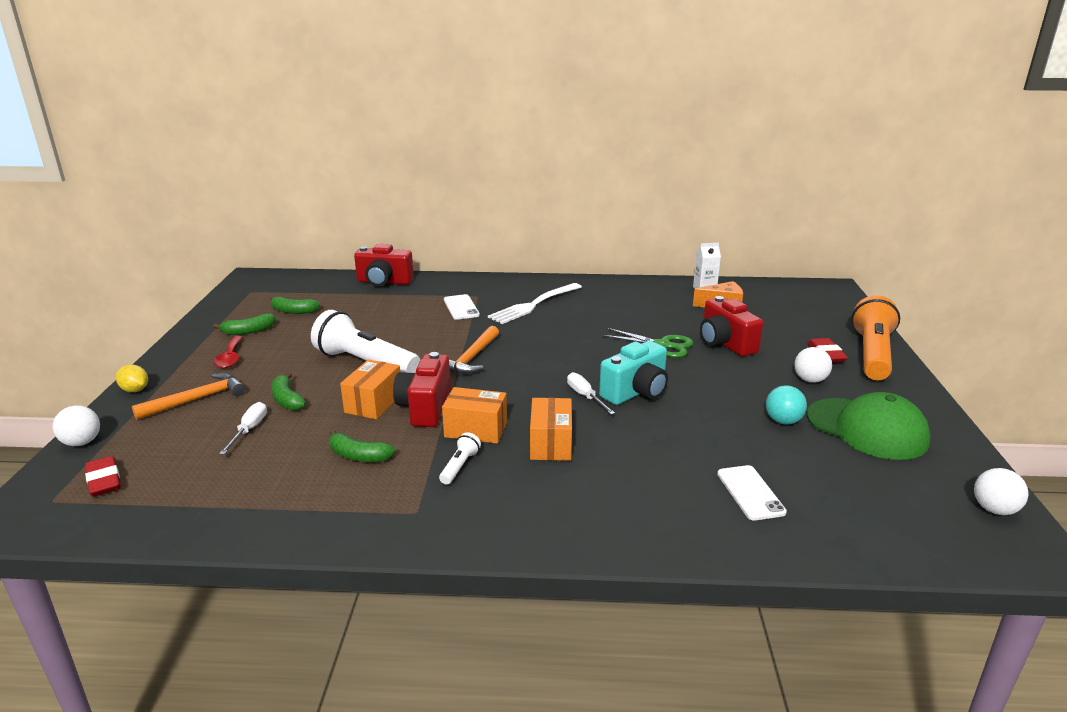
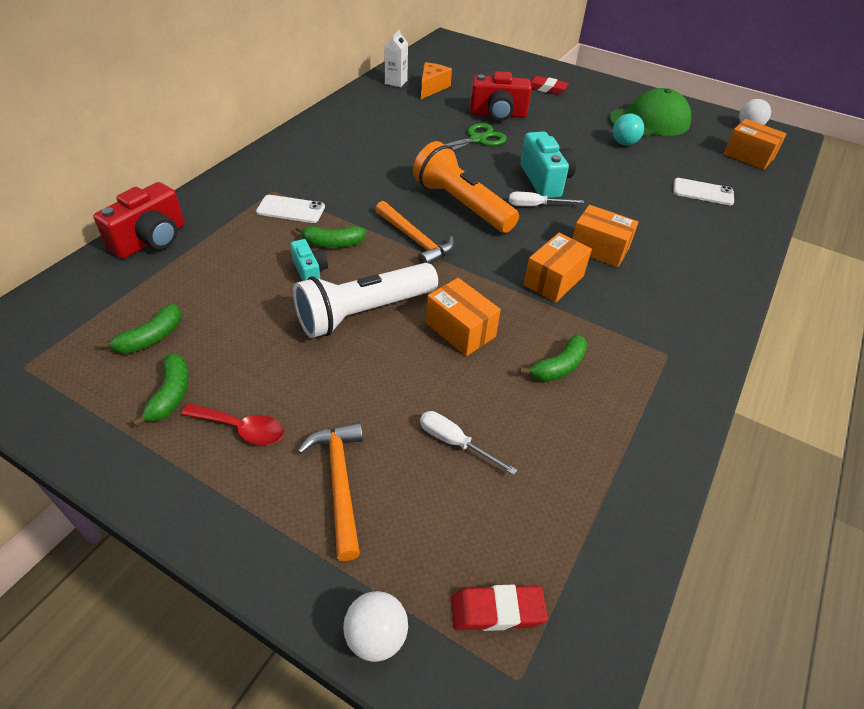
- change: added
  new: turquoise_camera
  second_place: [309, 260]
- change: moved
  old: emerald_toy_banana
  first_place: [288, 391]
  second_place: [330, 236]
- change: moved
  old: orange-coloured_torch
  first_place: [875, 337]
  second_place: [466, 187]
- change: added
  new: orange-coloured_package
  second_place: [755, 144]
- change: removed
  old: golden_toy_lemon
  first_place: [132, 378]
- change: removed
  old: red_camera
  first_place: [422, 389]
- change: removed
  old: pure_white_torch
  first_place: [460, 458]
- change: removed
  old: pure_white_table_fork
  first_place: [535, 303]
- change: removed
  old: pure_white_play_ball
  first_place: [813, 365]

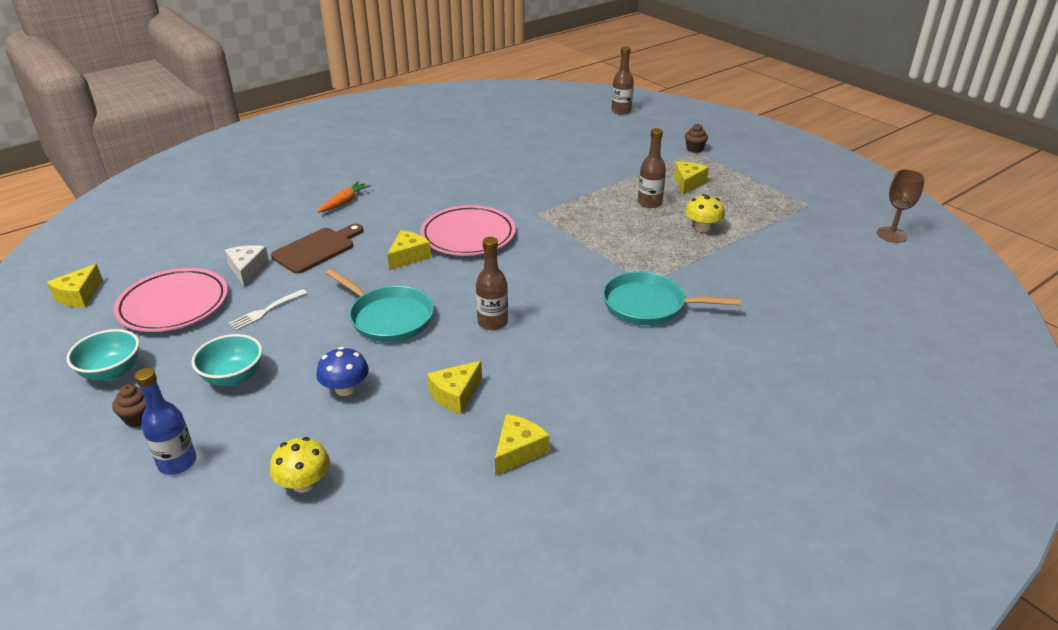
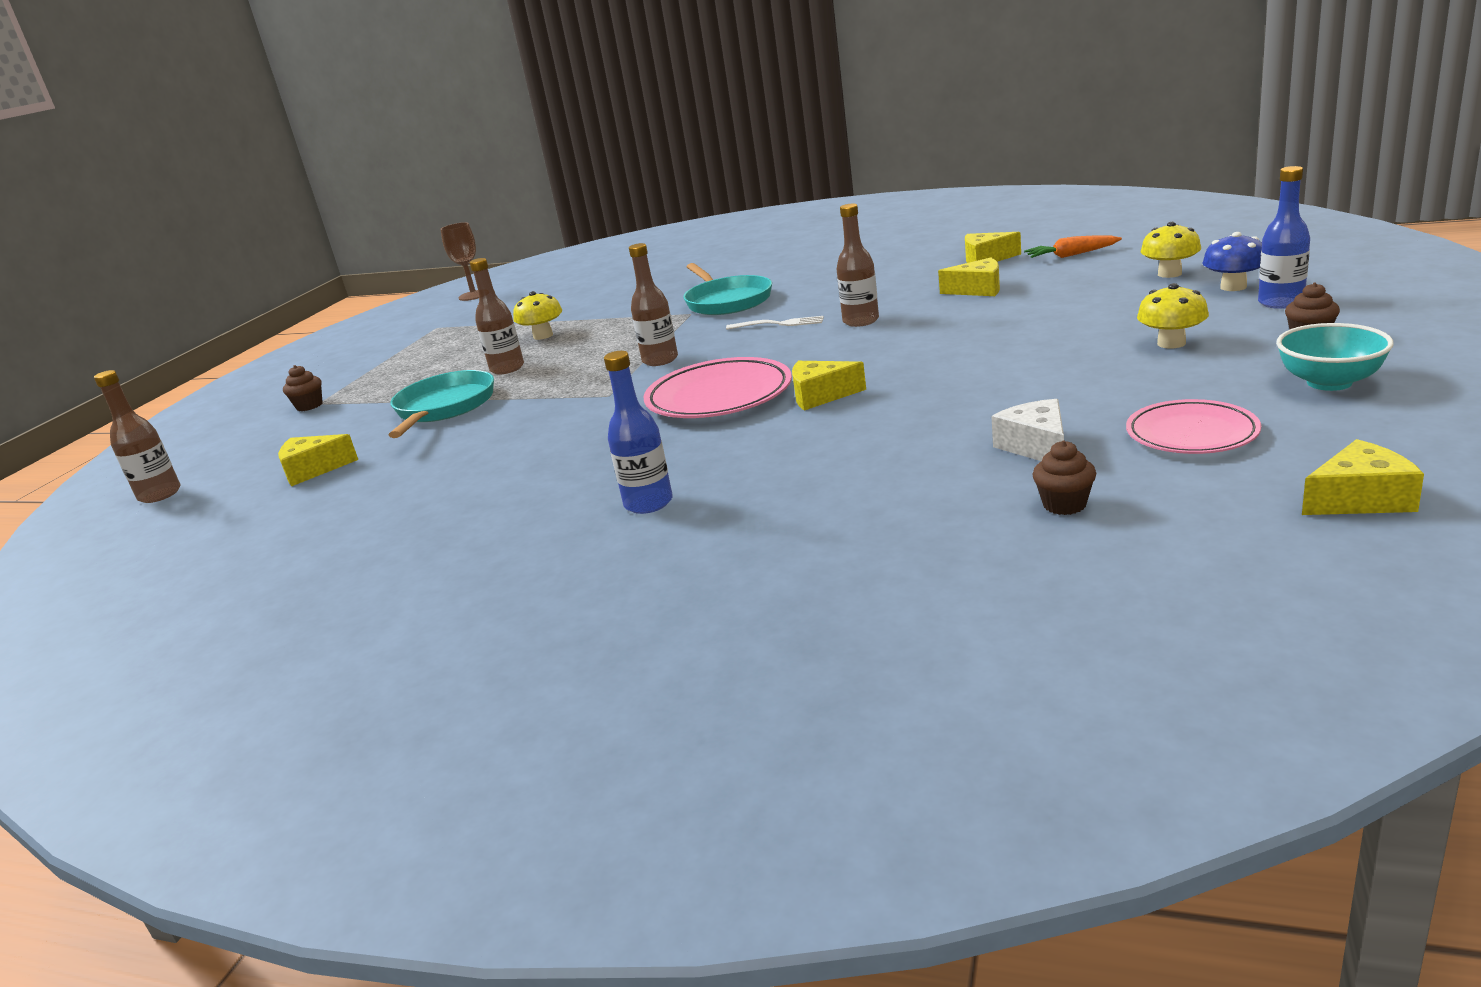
- change: moved
  old: golden_cheese_wedge
  first_place: [691, 178]
  second_place: [318, 460]
- change: moved
  old: turquoise_pan
  first_place: [380, 305]
  second_place: [441, 404]
- change: added
  new: blue_drink_bottle
  second_place: [638, 432]
- change: added
  new: brown_drink_bottle
  second_place: [653, 304]
- change: moved
  old: pure_white_table_fork
  first_place: [268, 310]
  second_place: [775, 323]
- change: turned
  old: pure_white_cheese_wedge
  first_place: [247, 266]
  second_place: [1027, 430]
  degrees: 120
- change: moved
  old: orange-coloured_toy_carrot
  first_place: [344, 197]
  second_place: [1073, 246]
- change: added
  new: brown_cupcake
  second_place: [1064, 478]
- change: resized
  old: rose-pink_flat_dish
  first_place: [170, 300]
  second_place: [1193, 426]
  factor: 0.65
- change: replaced
  old: turquoise_deep_dish
  new: golden_mushroom
  first_place: [227, 360]
  second_place: [1173, 316]
- change: moved
  old: blue_mushroom
  first_place: [342, 371]
  second_place: [1232, 261]
- change: removed
  old: brown_cutting_board
  first_place: [317, 249]

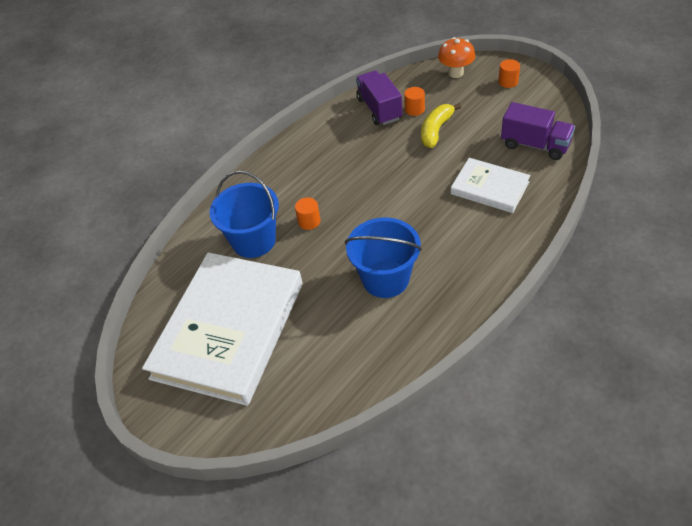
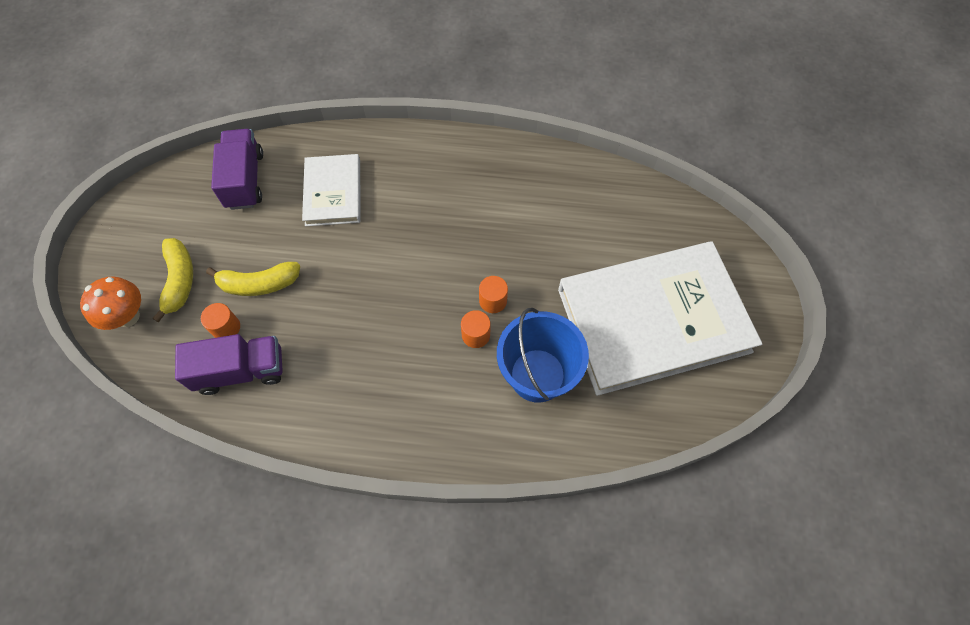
- change: added
  new: golden_toy_banana
  second_place: [173, 280]
- change: turned
  old: violet_lorry
  first_place: [379, 98]
  second_place: [229, 364]
  degrees: -135
- change: moved
  old: orange-coloured_cylinder_shape
  first_place: [509, 73]
  second_place: [493, 294]
- change: removed
  old: blue_pail
  first_place: [383, 258]

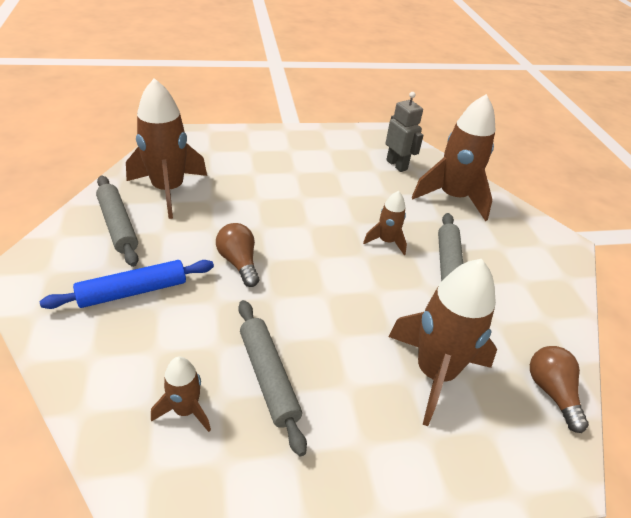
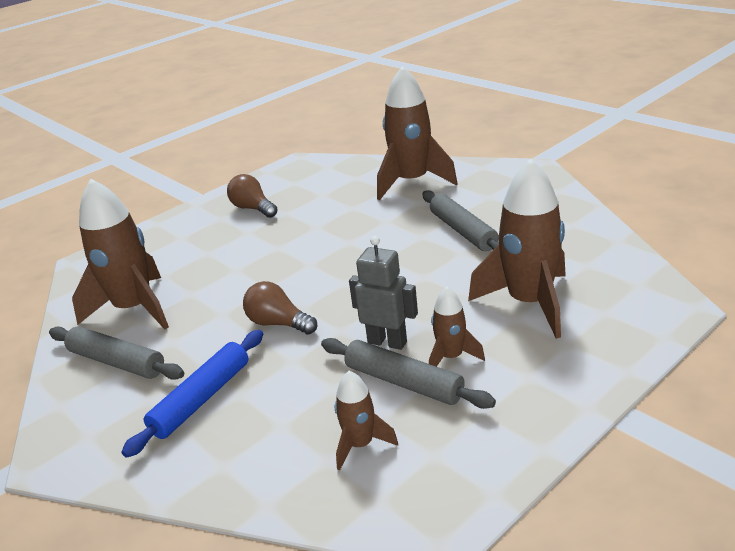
- change: moved
  old: brown_bulb
  first_place: [559, 389]
  second_place: [252, 196]
- change: moved
  old: grey_robot_figure
  first_place: [405, 132]
  second_place: [383, 293]
- change: moved
  old: brown_toy_rocket
  first_place: [385, 223]
  second_place: [457, 327]

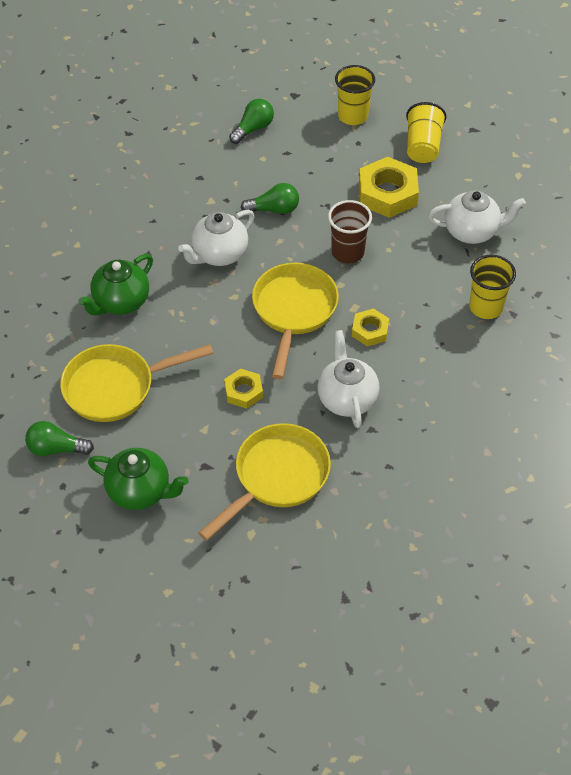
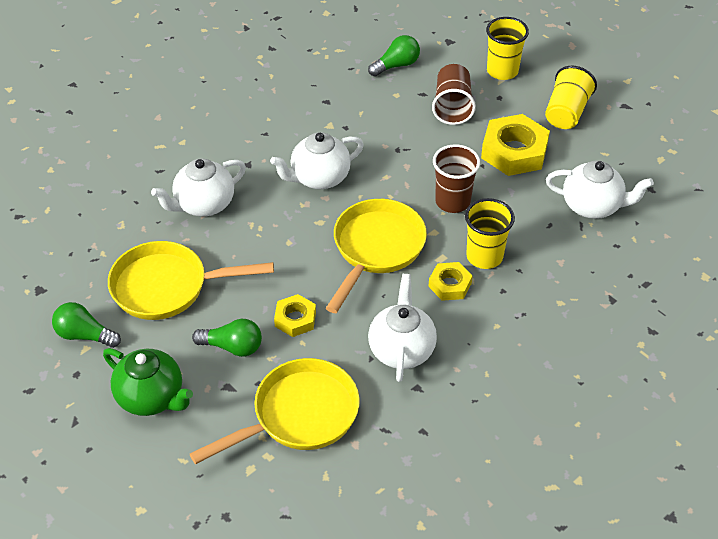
- change: recoloured
  old: emerald_teapot
  new: pure_white_teapot
  first_place: [115, 284]
  second_place: [198, 187]
- change: moved
  old: emerald_bulb
  first_place: [270, 198]
  second_place: [227, 338]
- change: added
  new: brown_cup
  second_place: [454, 94]
- change: moved
  old: golden_cup
  first_place: [492, 287]
  second_place: [490, 233]

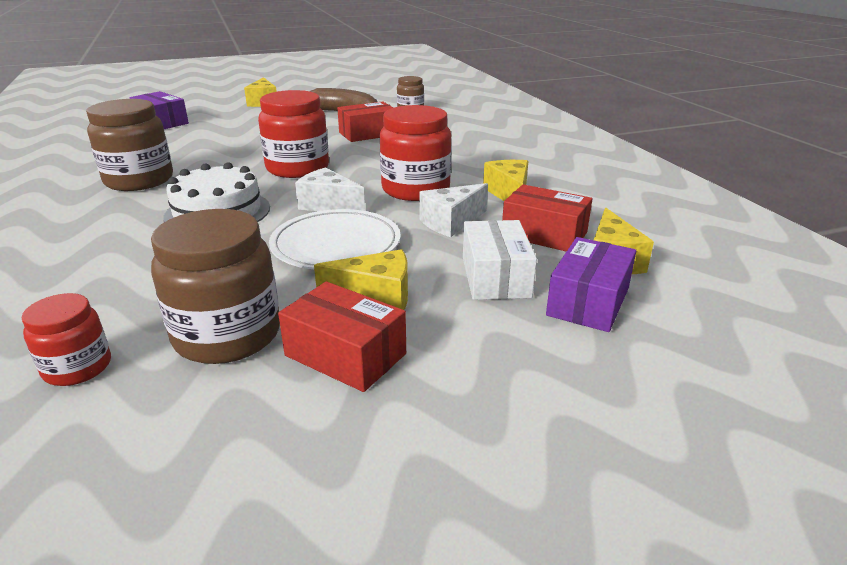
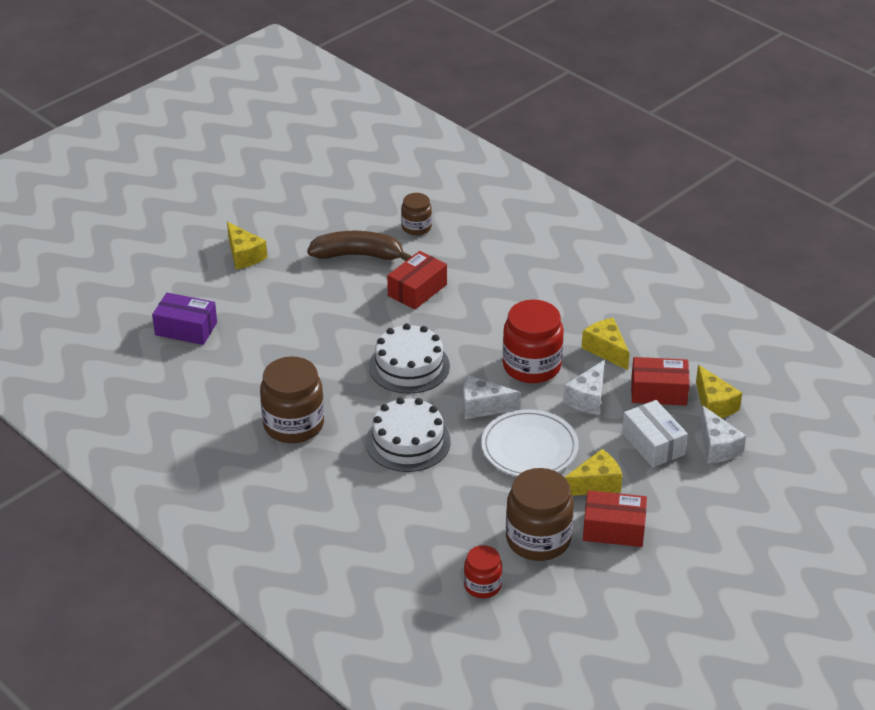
- change: replaced
  old: red_jam_jar
  new: pure_white_layer_cake
  first_place: [293, 134]
  second_place: [409, 358]
- change: replaced
  old: violet_package
  new: pure_white_cheese_wedge
  first_place: [591, 284]
  second_place: [723, 434]

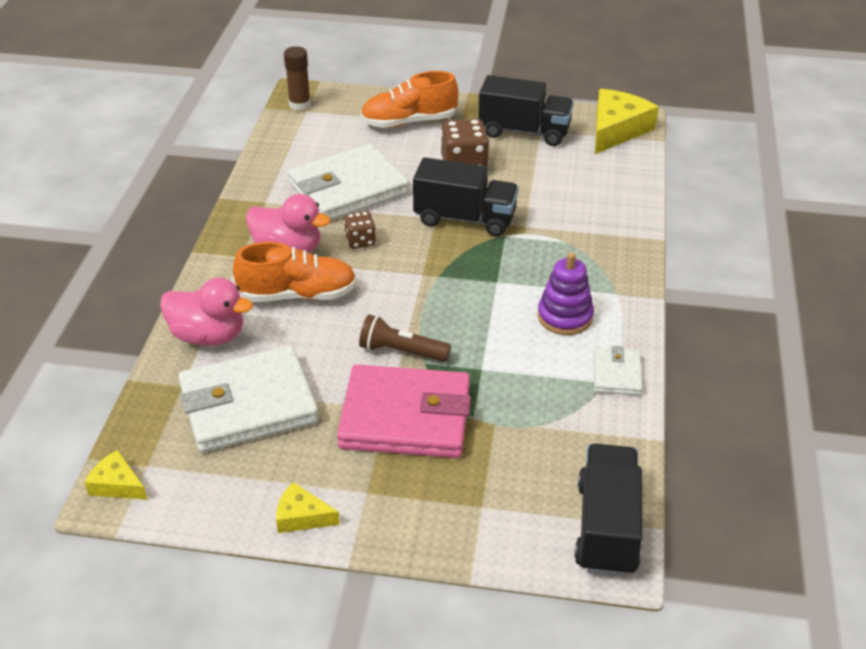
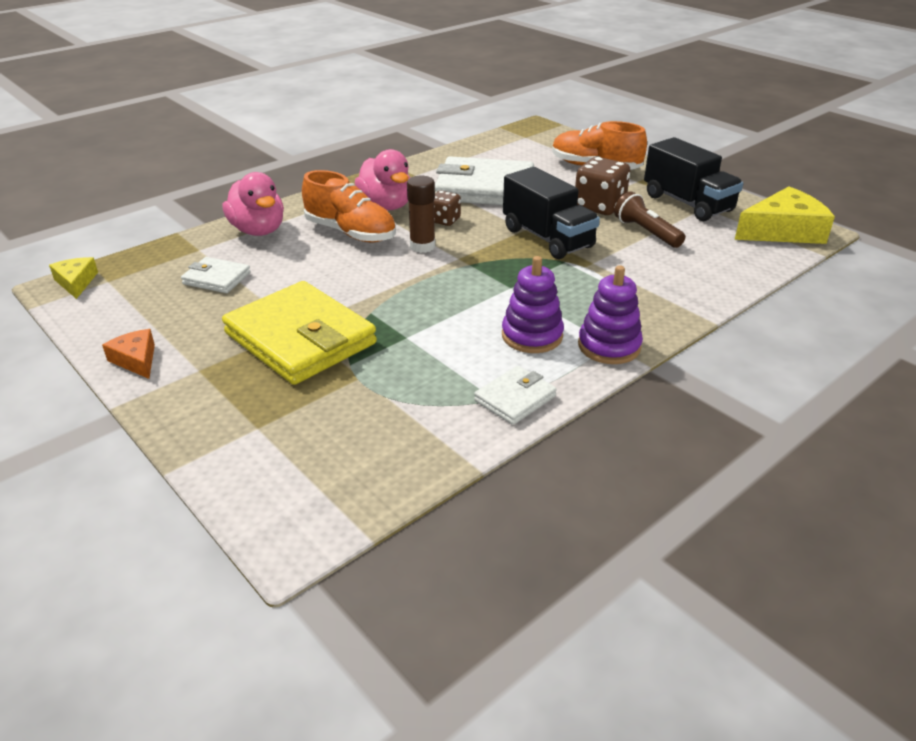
- change: recoloured
  old: golden_cheese_wedge
  new: orange-coloured_cheese_wedge
  first_place: [308, 507]
  second_place: [128, 354]
- change: resized
  old: pure_white_wallet
  first_place: [248, 399]
  second_place: [216, 275]
  factor: 0.48
- change: recoloured
  old: rose-pink_wallet
  new: golden_wallet
  first_place: [404, 411]
  second_place: [299, 333]
- change: moved
  old: brown_glue_stick
  first_place: [297, 78]
  second_place: [421, 214]
- change: added
  new: violet_stacking_toy
  second_place: [610, 314]
- change: moved
  old: brown_torch
  first_place: [405, 338]
  second_place: [649, 219]
- change: removed
  old: black_lorry
  first_place: [608, 510]

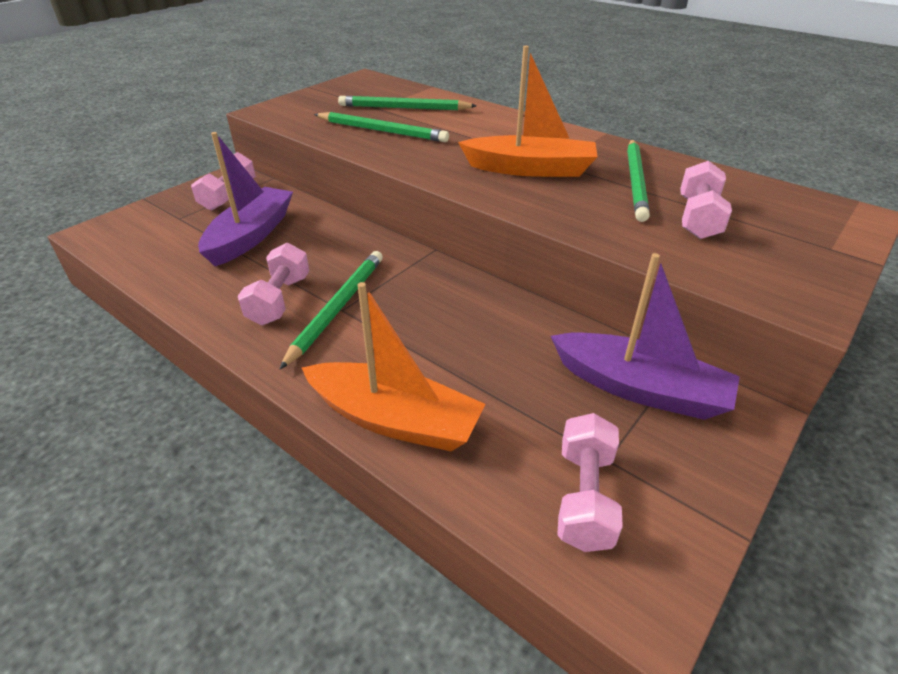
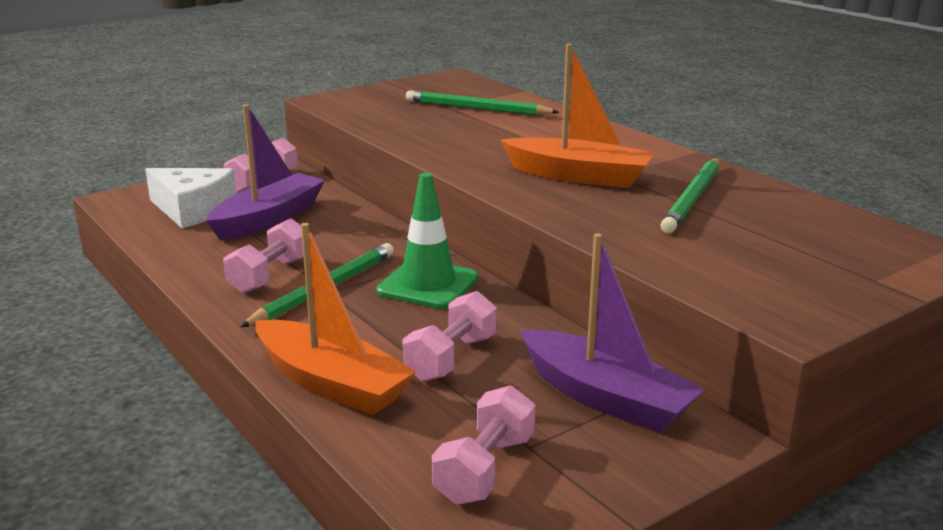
- change: added
  new: pure_white_cheese_wedge
  second_place: [191, 198]
- change: added
  new: emerald_road_cone
  second_place: [427, 241]
- change: moved
  old: rose-pink_free_weight
  first_place: [706, 200]
  second_place: [450, 336]
- change: removed
  old: emerald_wooden_pencil
  first_place: [381, 127]

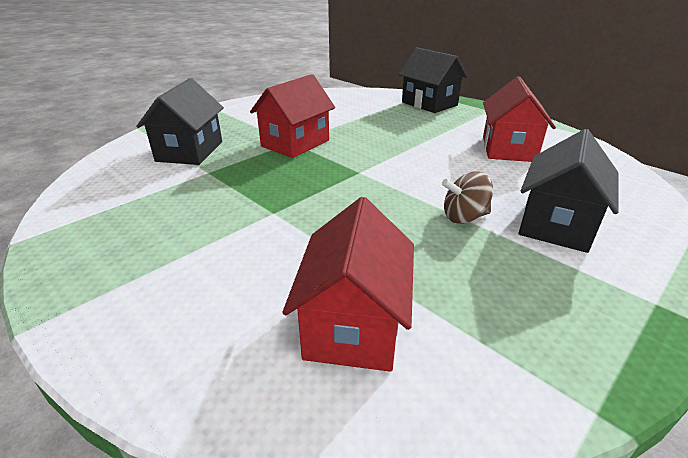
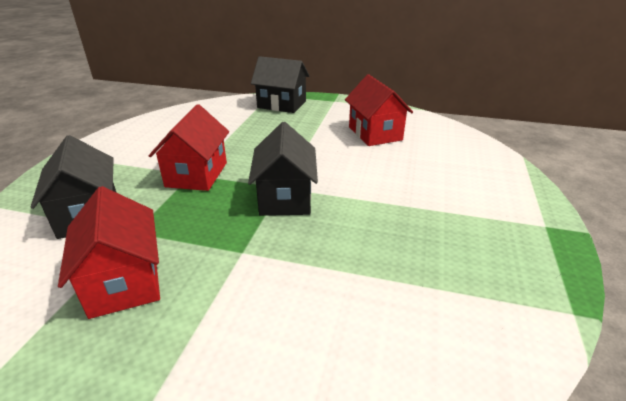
- change: moved
  old: red_house
  first_place: [348, 284]
  second_place: [109, 252]
- change: moved
  old: black_house
  first_place: [568, 191]
  second_place: [283, 169]
- change: removed
  old: brown_toy_top
  first_place: [467, 197]

